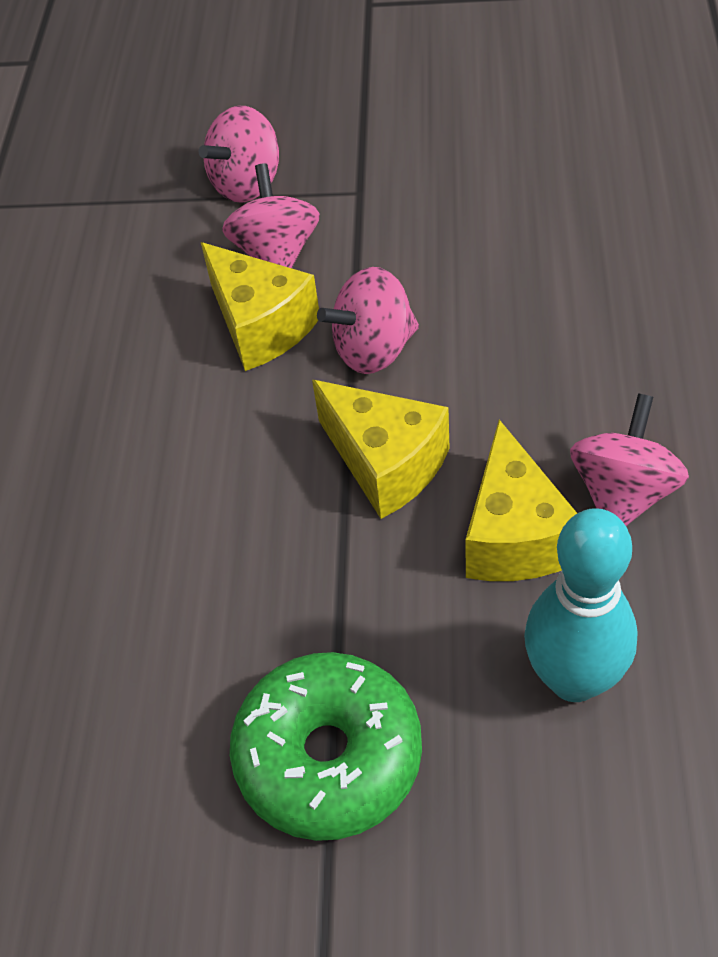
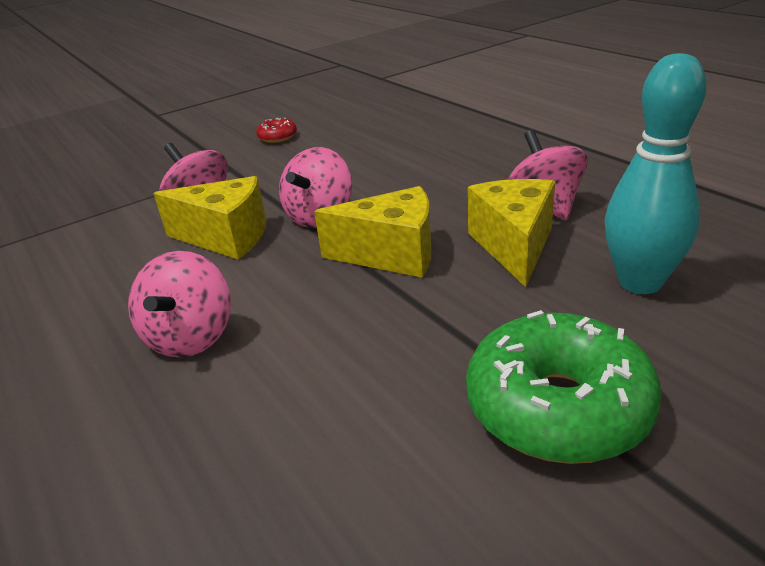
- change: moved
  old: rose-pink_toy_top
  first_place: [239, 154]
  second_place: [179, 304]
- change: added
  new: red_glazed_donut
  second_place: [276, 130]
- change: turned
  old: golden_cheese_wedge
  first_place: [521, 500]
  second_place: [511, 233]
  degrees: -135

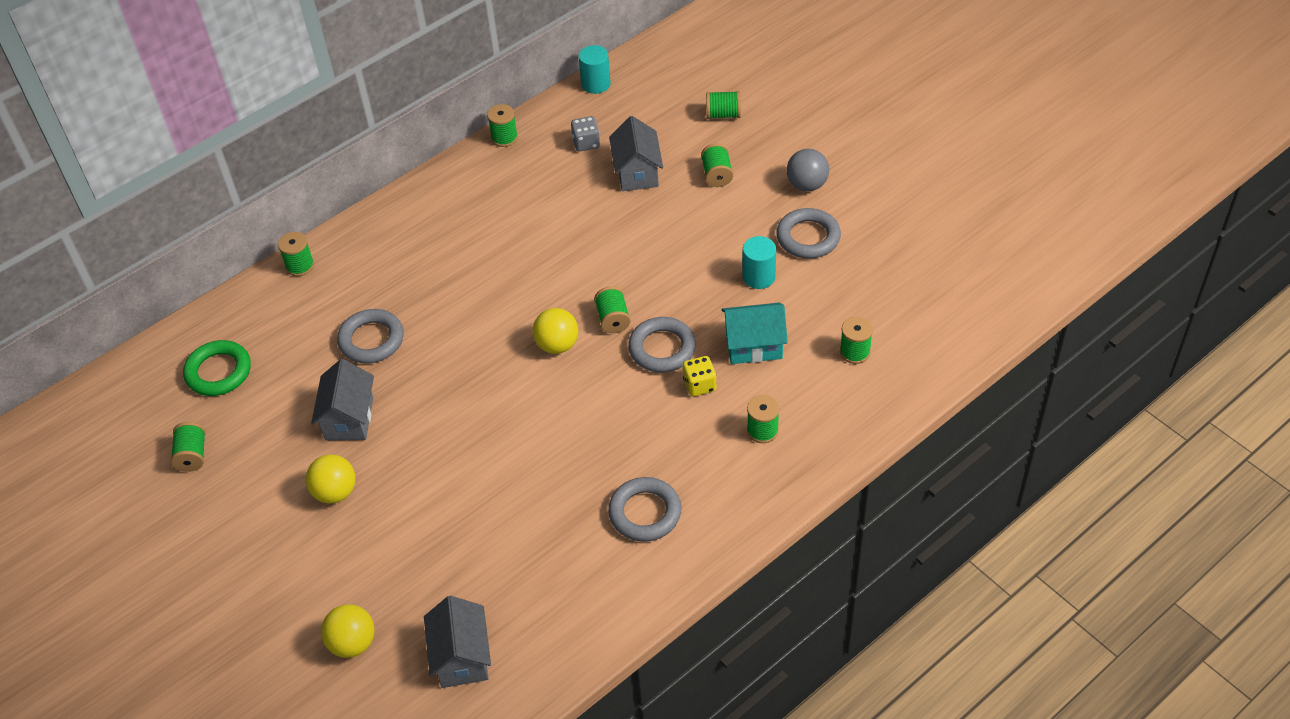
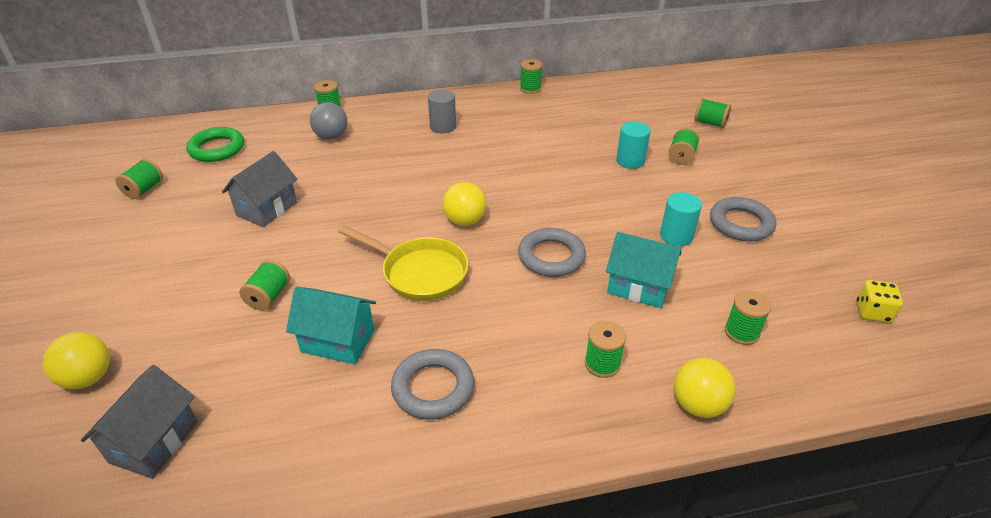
- change: moved
  old: emerald_reel_of_thread
  first_place: [612, 309]
  second_place: [264, 285]
- change: added
  new: turquoise_house
  second_place: [331, 325]
- change: moved
  old: grey_play_ball
  first_place: [808, 170]
  second_place: [329, 121]
- change: added
  new: golden_pan
  second_place: [403, 263]
- change: added
  new: grey_cylinder_shape
  second_place: [442, 111]
- change: moved
  old: turquoise_cylinder_shape
  first_place: [594, 69]
  second_place: [633, 145]
- change: moved
  old: golden_play_ball
  first_place: [331, 479]
  second_place: [705, 388]
- change: moved
  old: golden_game_die
  first_place: [700, 376]
  second_place: [880, 301]
- change: removed
  old: grey_ring
  first_place: [370, 336]
- change: removed
  old: grey_game_die
  first_place: [585, 133]
- change: removed
  old: grey_house
  first_place: [636, 153]

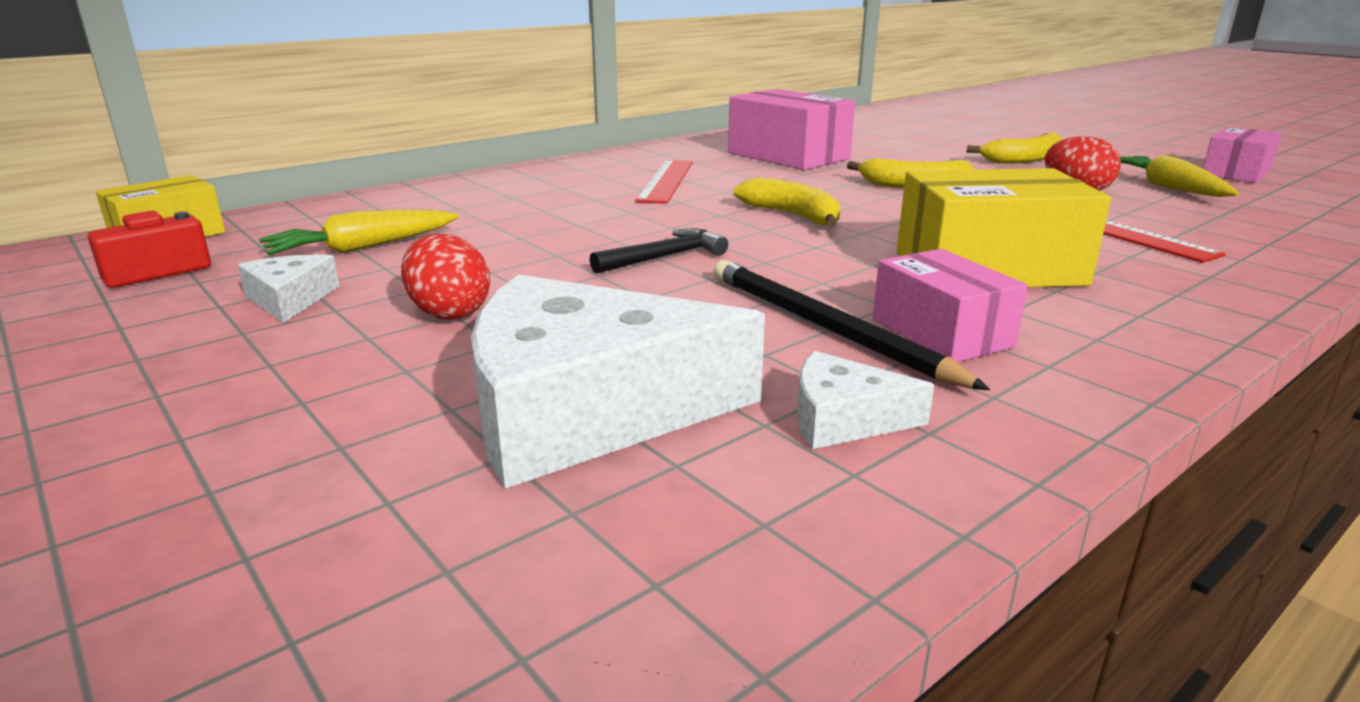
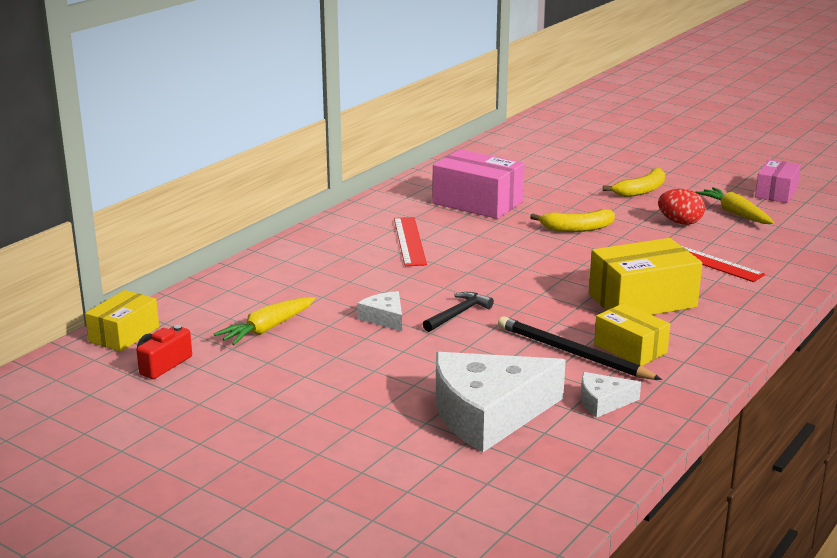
- change: moved
  old: pure_white_cheese_wedge
  first_place: [288, 289]
  second_place: [379, 311]
- change: recoloured
  old: rose-pink_package
  new: golden_package
  first_place: [950, 305]
  second_place: [632, 334]
- change: removed
  old: red_egg
  first_place: [445, 277]
- change: removed
  old: golden_toy_banana
  first_place: [787, 202]

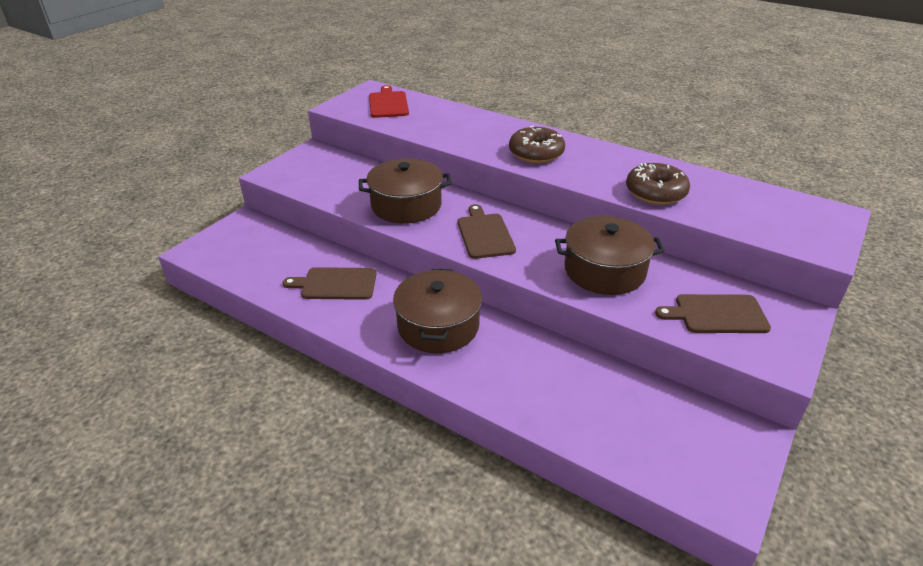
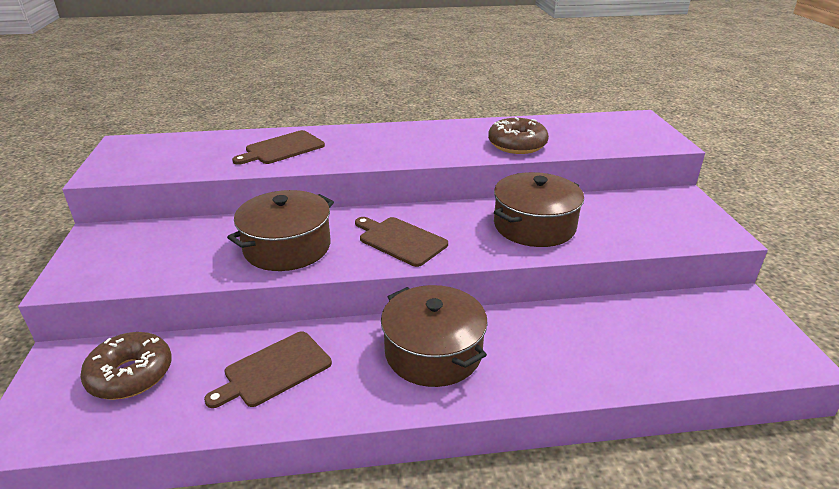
- change: moved
  old: brown_glazed_donut
  first_place: [537, 144]
  second_place: [126, 366]
- change: moved
  old: brown_cutting_board
  first_place: [713, 313]
  second_place: [278, 147]
- change: removed
  old: red_cutting_board
  first_place: [389, 101]

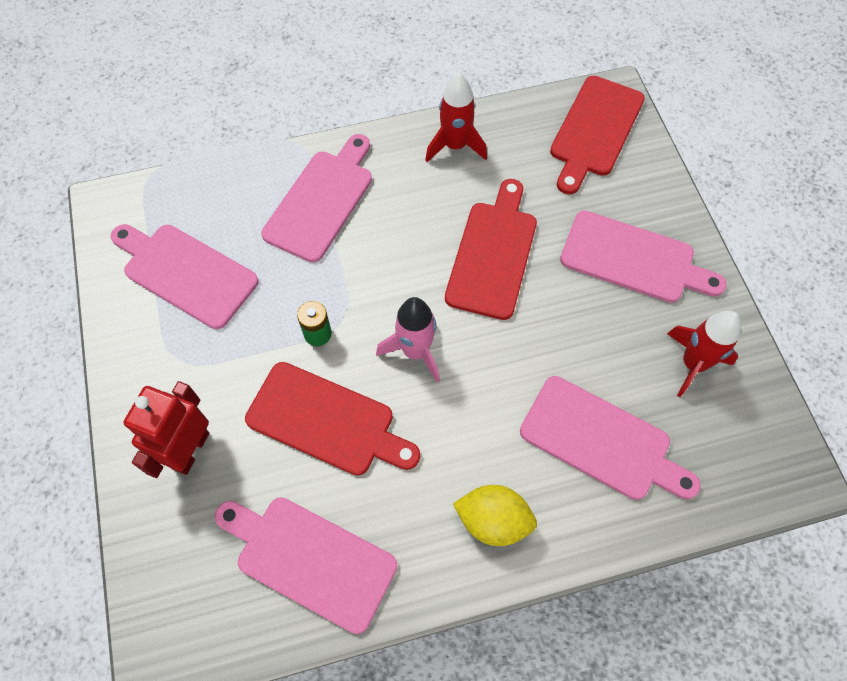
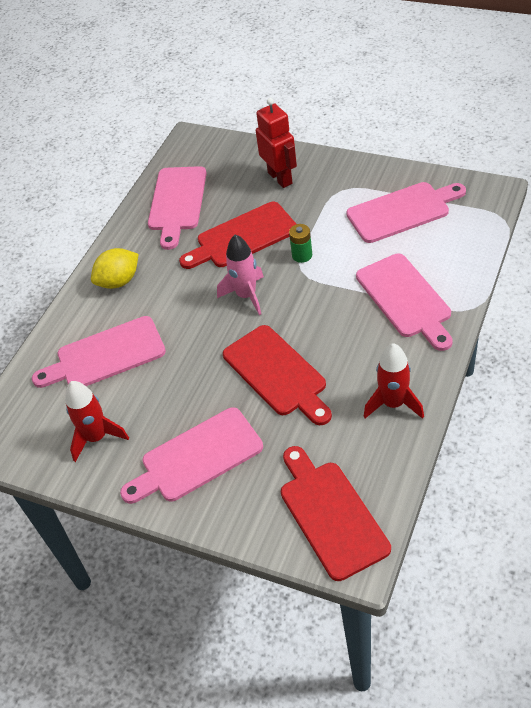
- change: turned
  old: rose-pink_cutting_board
  first_place: [306, 565]
  second_place: [177, 208]
  degrees: 120

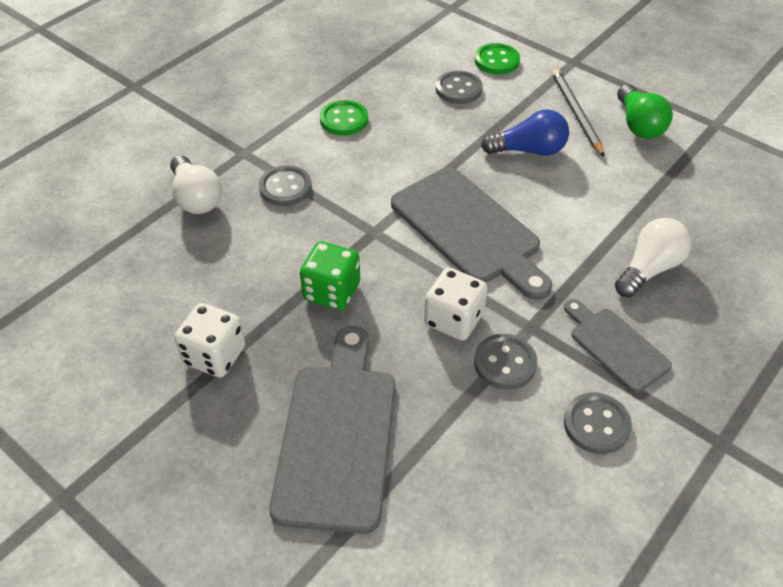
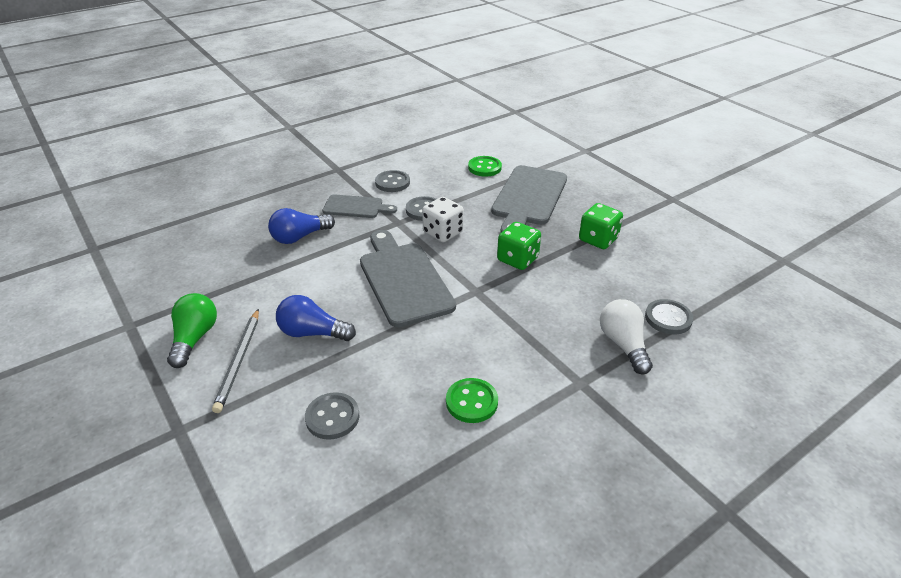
- change: recoloured
  old: pure_white_bulb
  new: blue_bulb
  first_place: [653, 258]
  second_place: [301, 226]
- change: turned
  old: grey_cutting_board
  first_place: [618, 346]
  second_place: [359, 206]
  degrees: -60
- change: moved
  old: emerald_sewing_button
  first_place: [497, 59]
  second_place: [485, 166]
- change: recoloured
  old: pure_white_game_die
  new: emerald_game_die
  first_place: [210, 340]
  second_place: [601, 226]
- change: moved
  old: grey_sewing_button
  first_place: [285, 185]
  second_place: [669, 317]

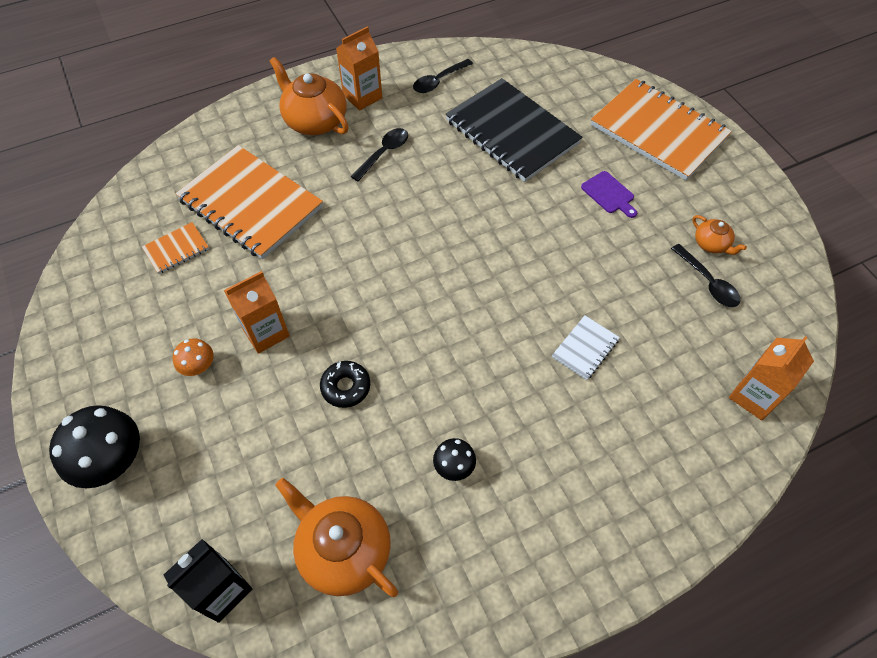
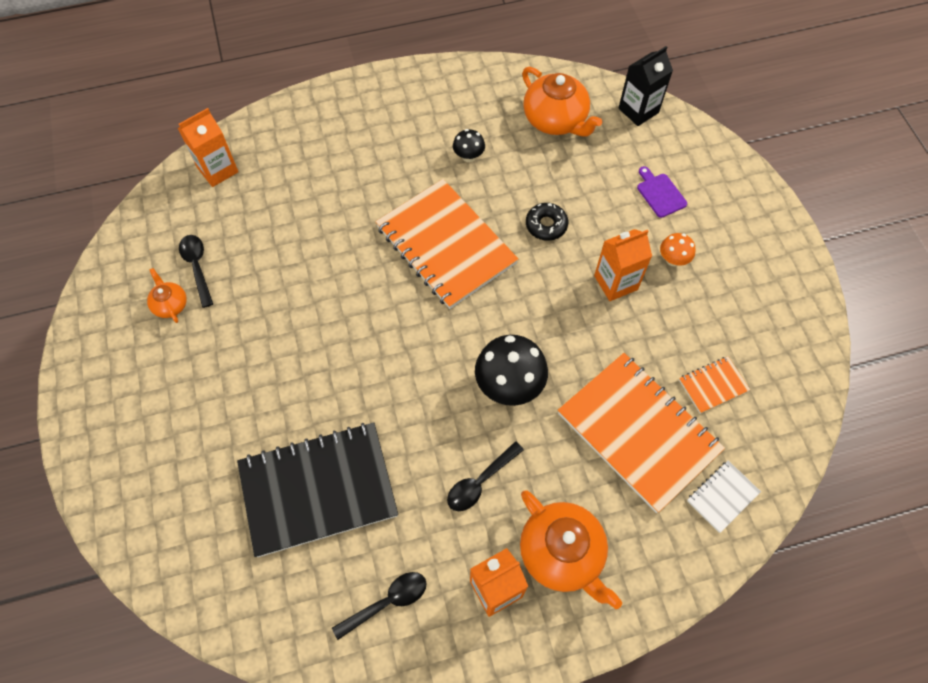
- change: turned
  old: black_notepad
  first_place: [513, 130]
  second_place: [317, 489]
  degrees: -75
- change: moved
  old: orange-coloured_notepad
  first_place: [661, 130]
  second_place: [446, 244]
- change: moved
  old: black_mushroom
  first_place: [94, 446]
  second_place: [511, 370]
- change: moved
  old: violet_cutting_board
  first_place: [609, 194]
  second_place: [662, 192]
- change: moved
  old: pure_white_notepad
  first_place: [586, 347]
  second_place: [724, 497]

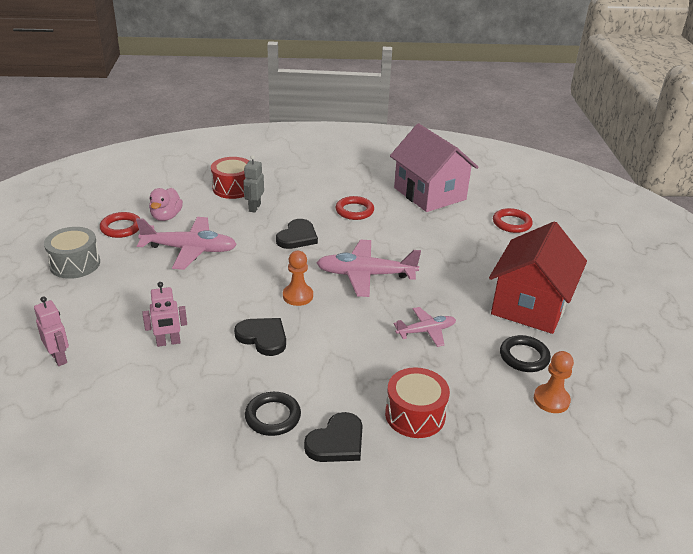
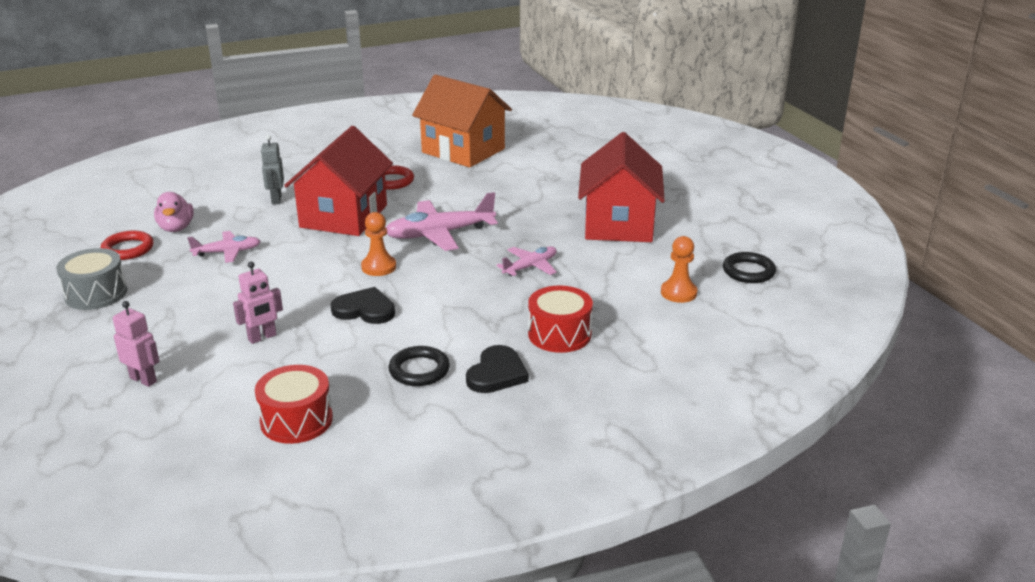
- change: resized
  old: rose-pink_toy_plane
  first_place: [186, 243]
  second_place: [224, 247]
  factor: 0.58
- change: moved
  old: red_toy_drum
  first_place: [230, 178]
  second_place: [294, 404]
- change: replaced
  old: black_heart
  new: red_house
  first_place: [297, 234]
  second_place: [338, 181]
- change: recoloured
  old: rose-pink_house
  new: orange-coloured_house
  first_place: [434, 167]
  second_place: [462, 121]
- change: moved
  old: black_ring
  first_place: [525, 353]
  second_place: [749, 267]
- change: removed
  old: red_ring
  first_place: [513, 220]

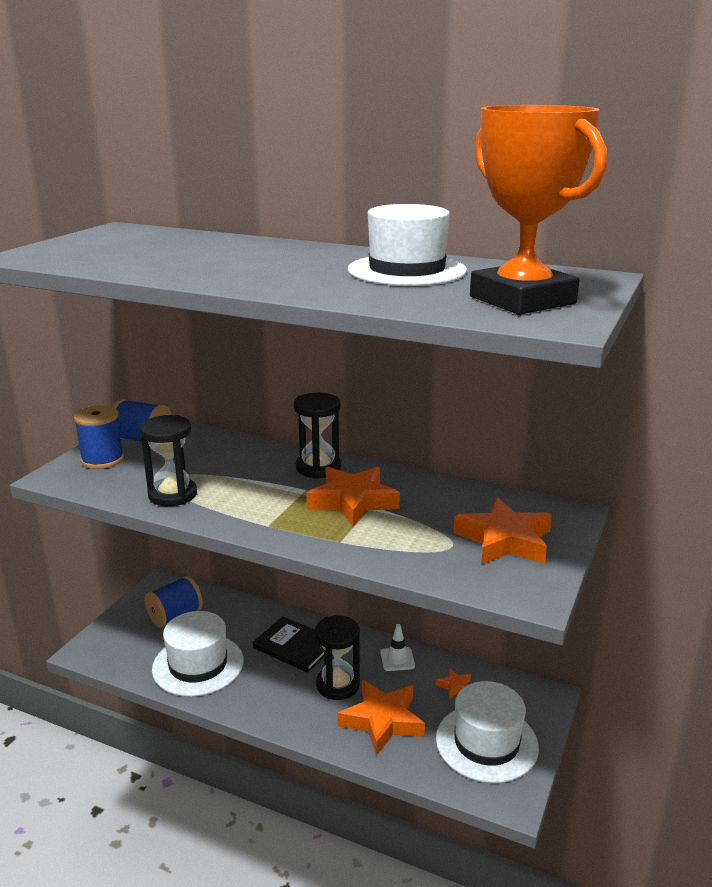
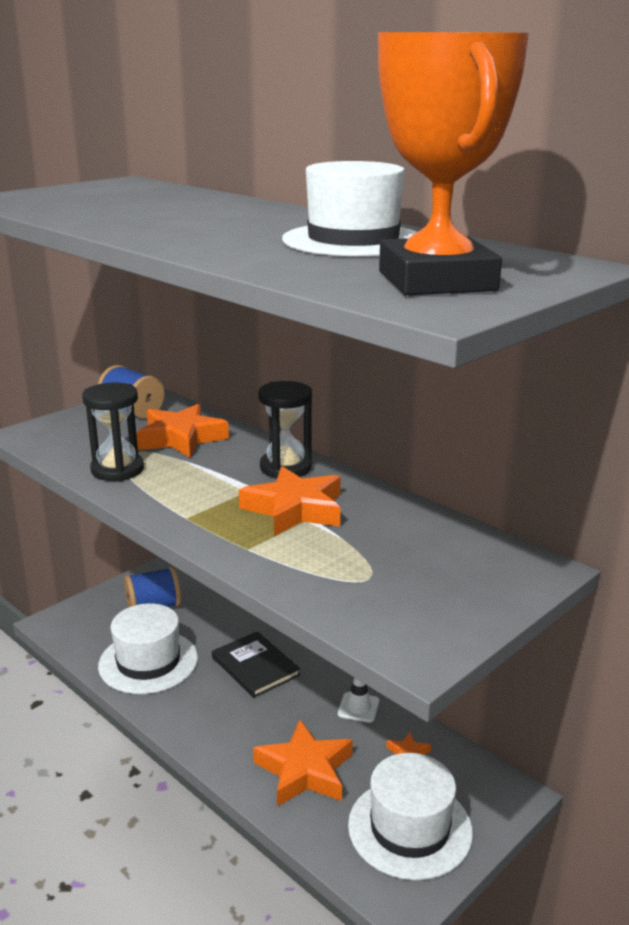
- change: moved
  old: orange-coloured_star
  first_place: [502, 531]
  second_place: [182, 431]
- change: removed
  old: blue_reel_of_thread
  first_place: [99, 437]
- change: removed
  old: black_sand_timer
  first_place: [337, 657]

